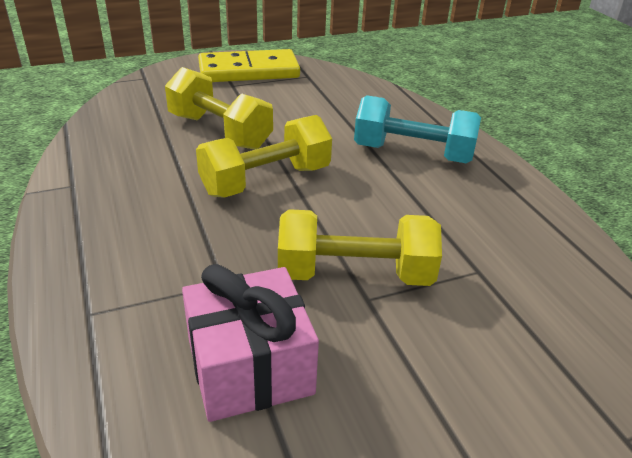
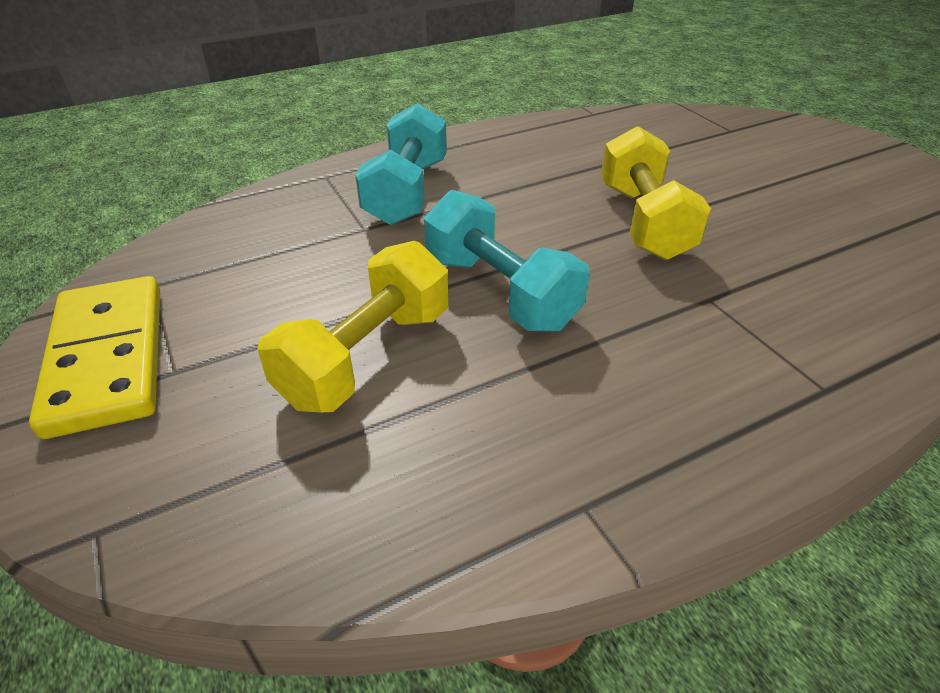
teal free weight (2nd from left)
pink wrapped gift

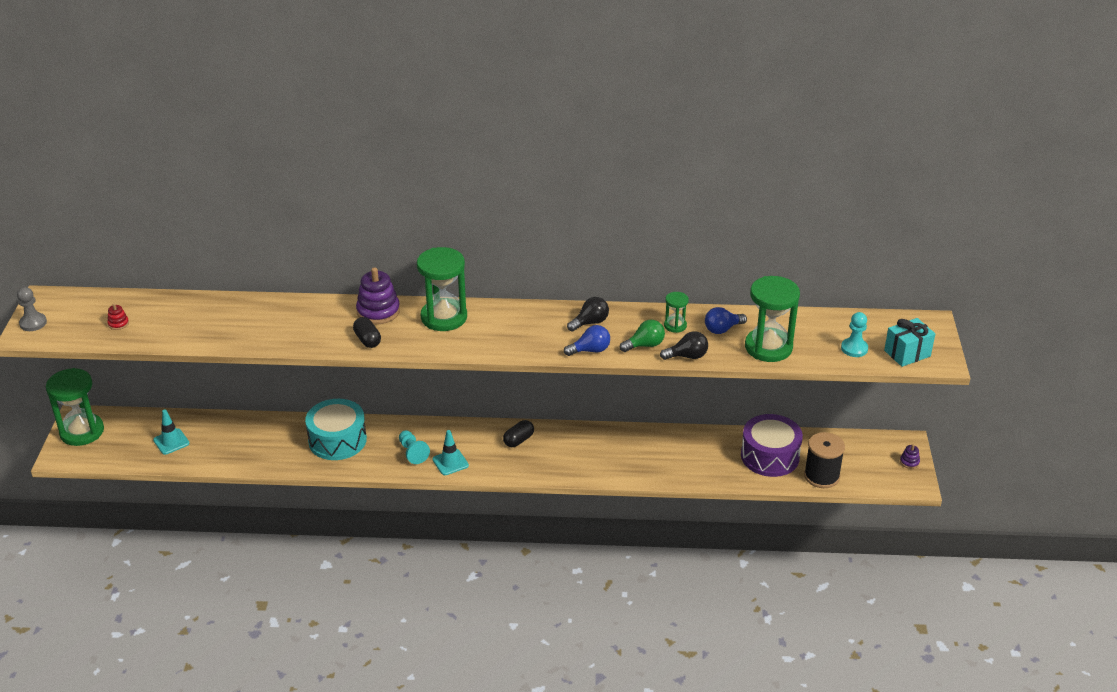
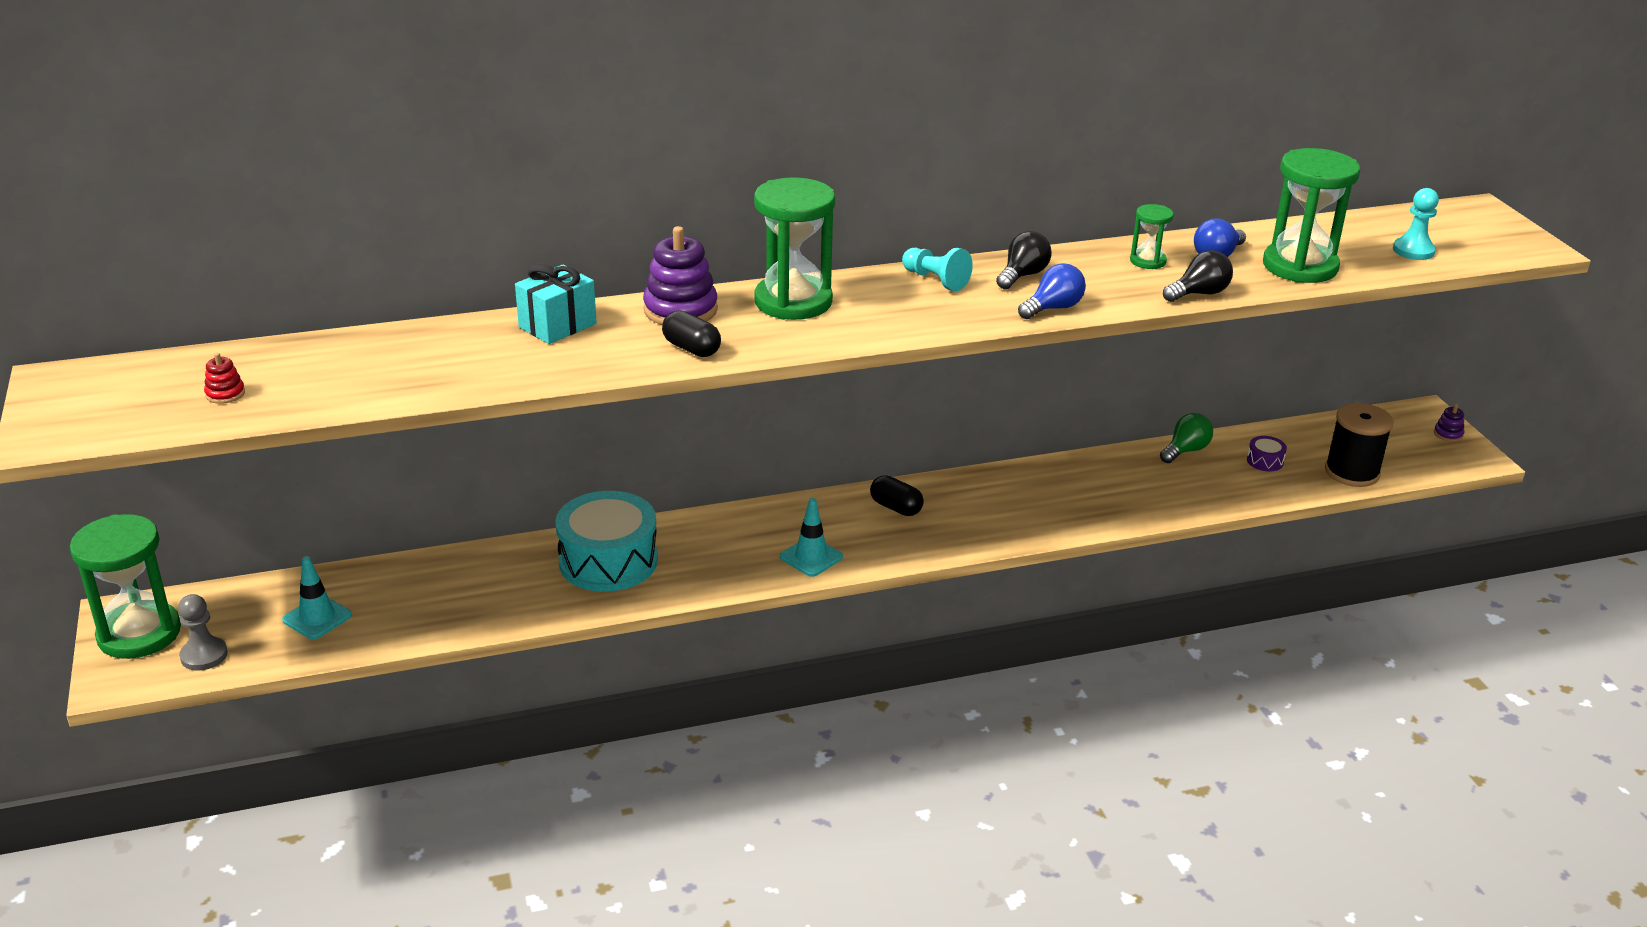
gray pawn
teal wrapped gift
emerald light bulb
purple snare drum
ebony capsule (2nd from left)
teal pawn (1st from left)

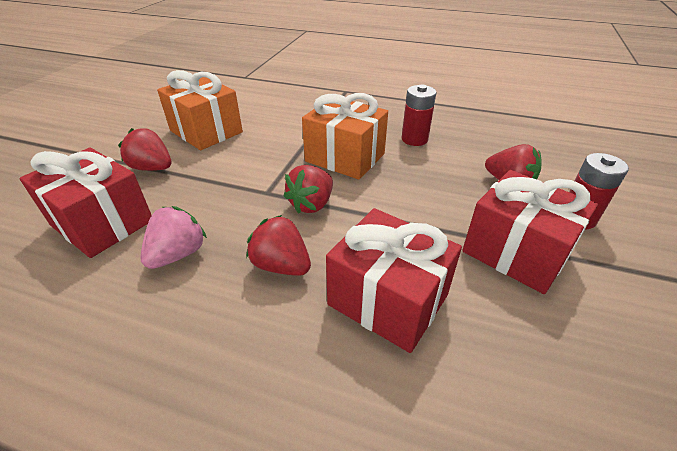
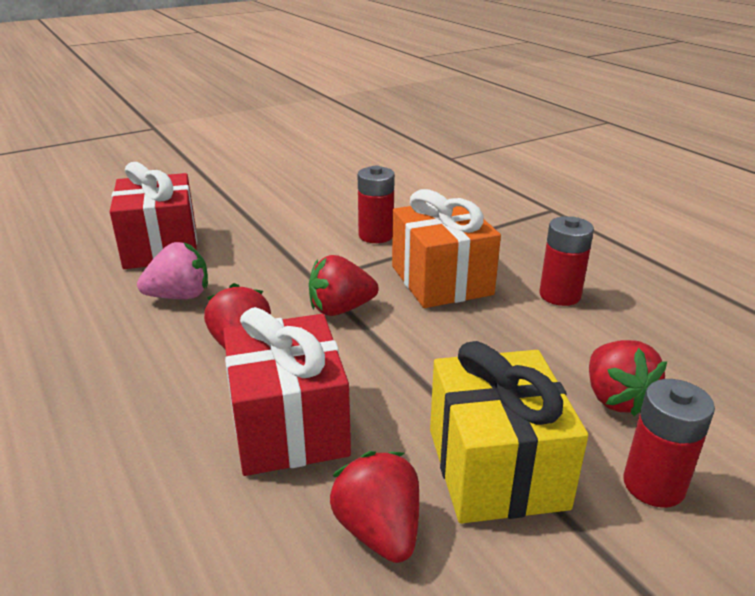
orange-coloured wrapped gift (1st from left in the first image)
red toy strawberry (3rd from left)
golden wrapped gift
red AA battery (1st from left)

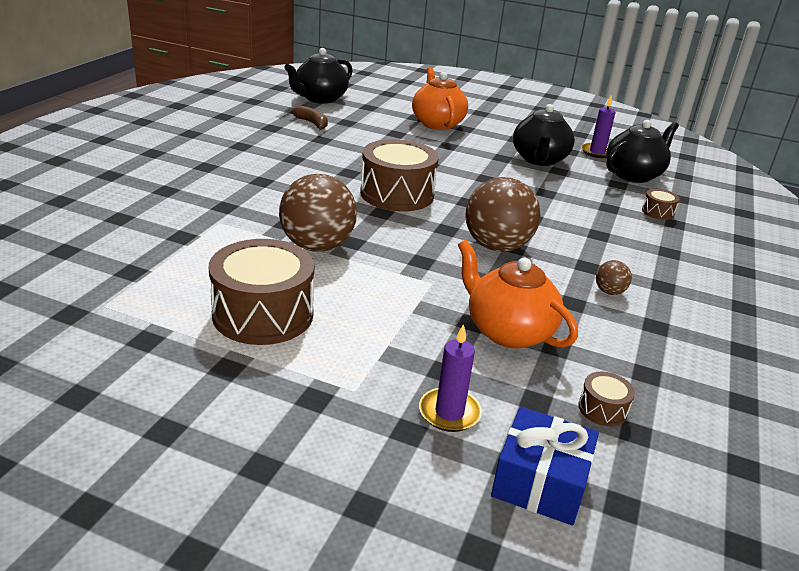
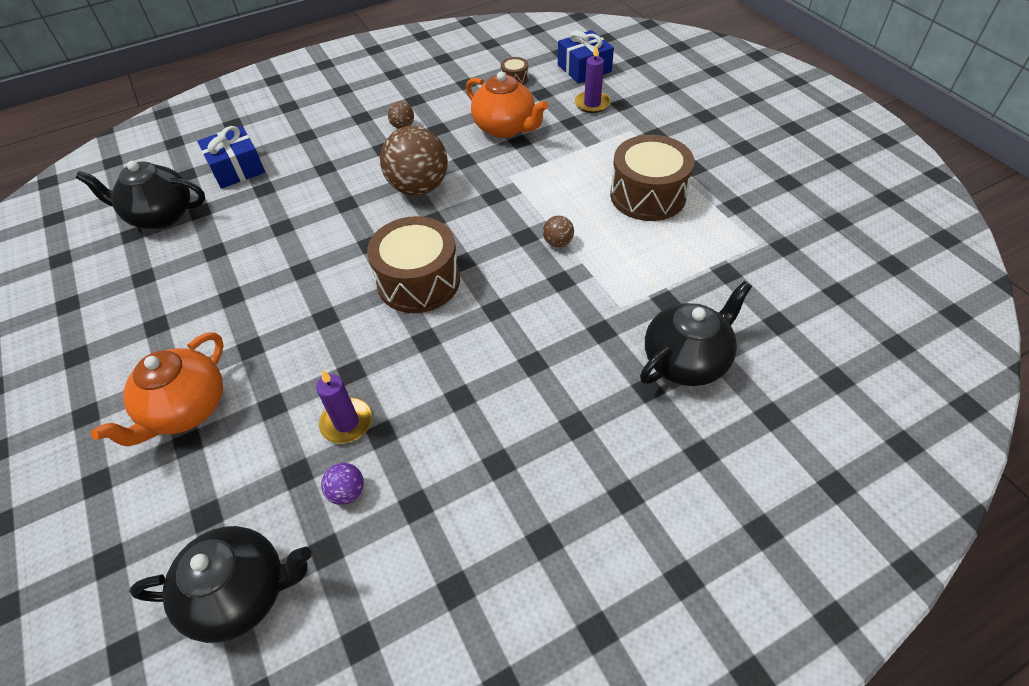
purple candle (1st from left)
ebony teapot (3rd from left)
purple play ball
russet play ball (3rd from left)
cobalt wrapped gift (1st from left)
orange-coloured teapot (2nd from left)

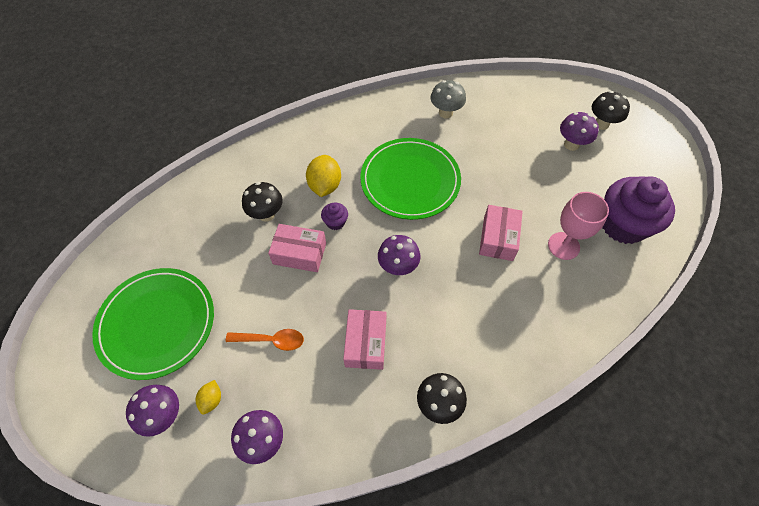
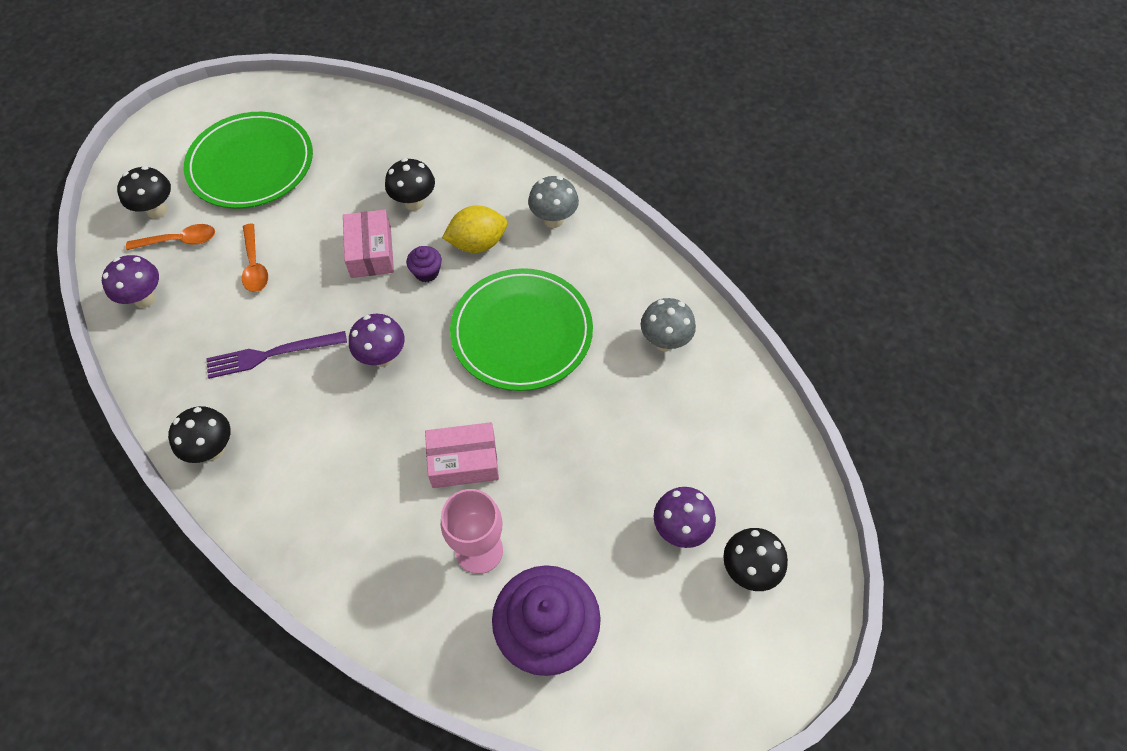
purple fork
orange-coloured spoon (1st from left)
ebony fungus (1st from left)
gray fungus (1st from left)

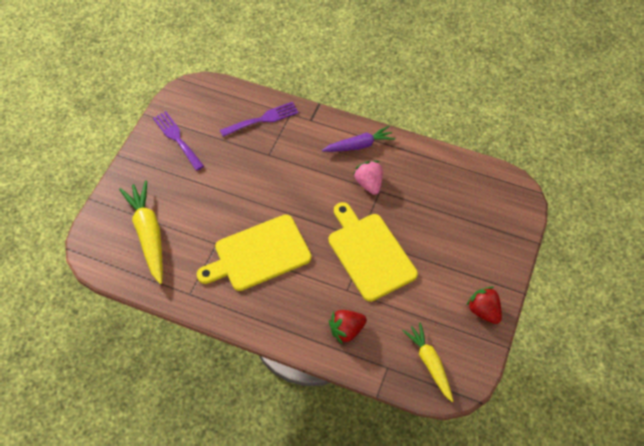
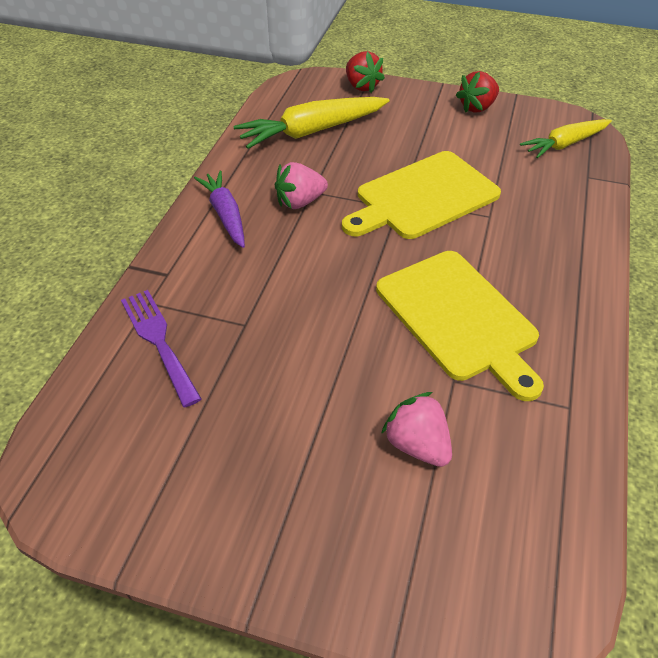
purple fork (1st from left in the first image)
golden root vegetable (1st from left)
red toy strawberry (1st from left)
pink toy strawberry (2nd from left)

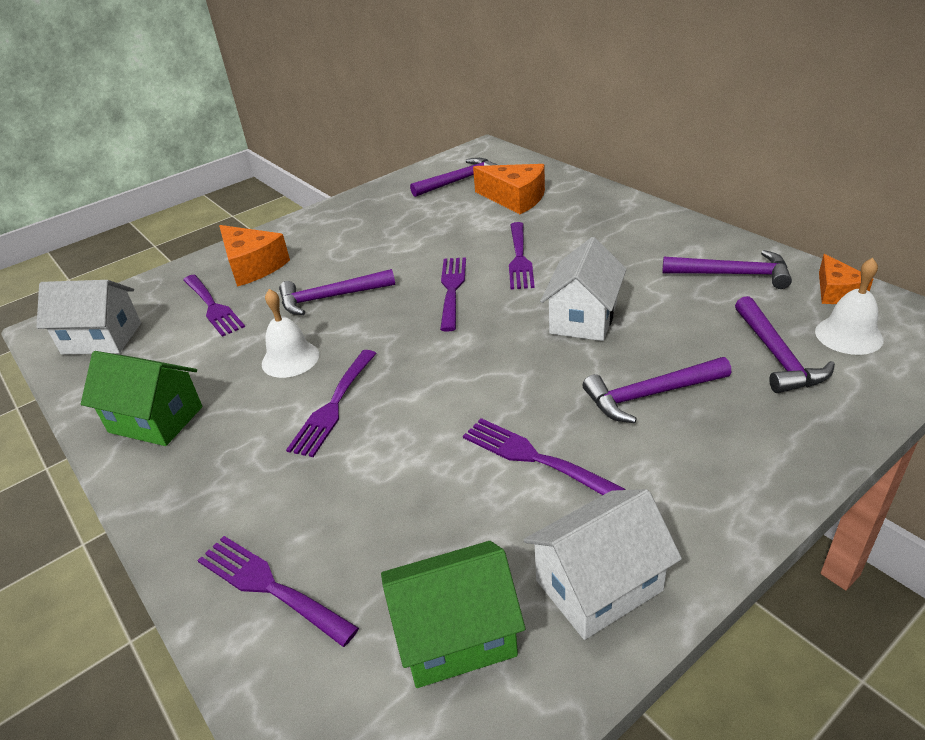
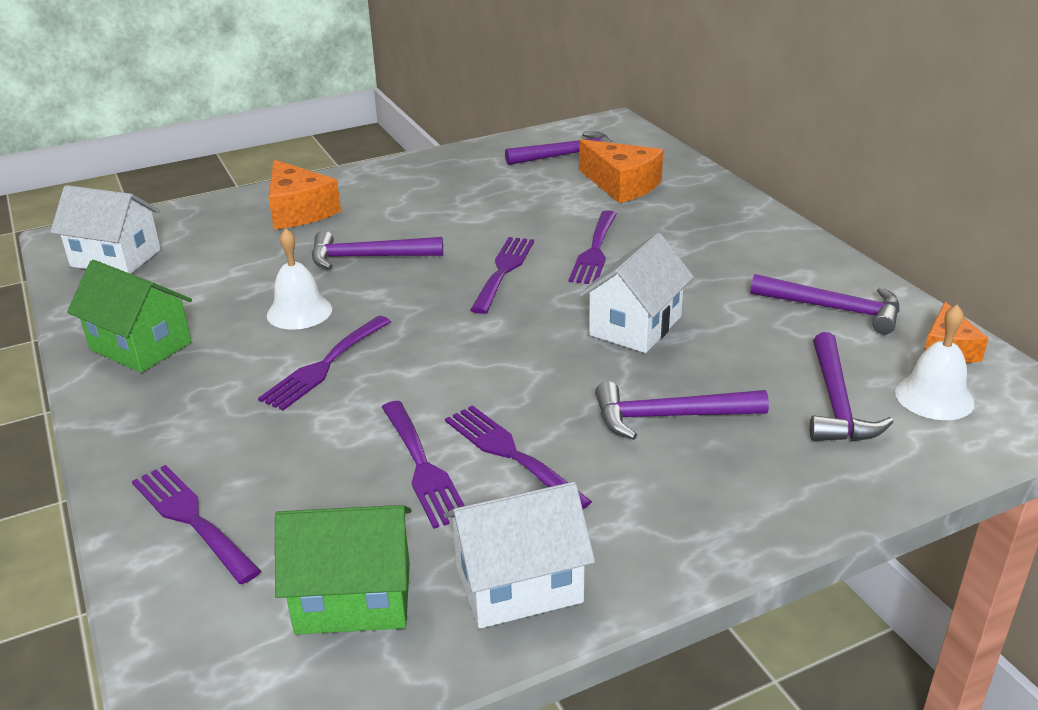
purple fork (3rd from left)

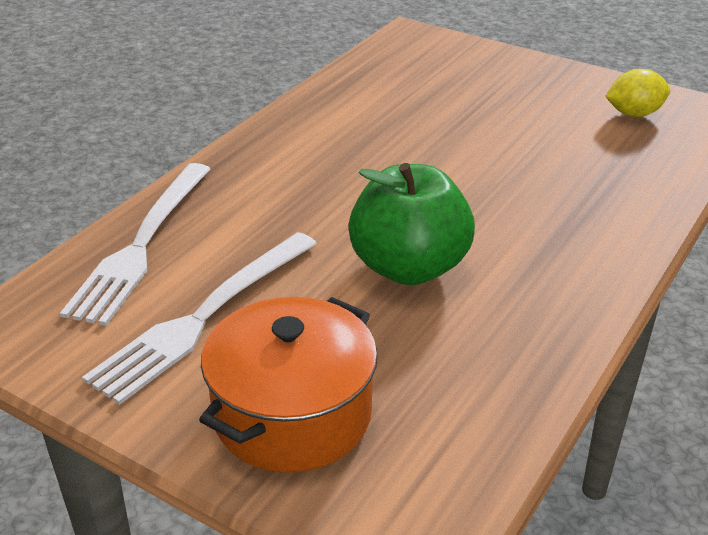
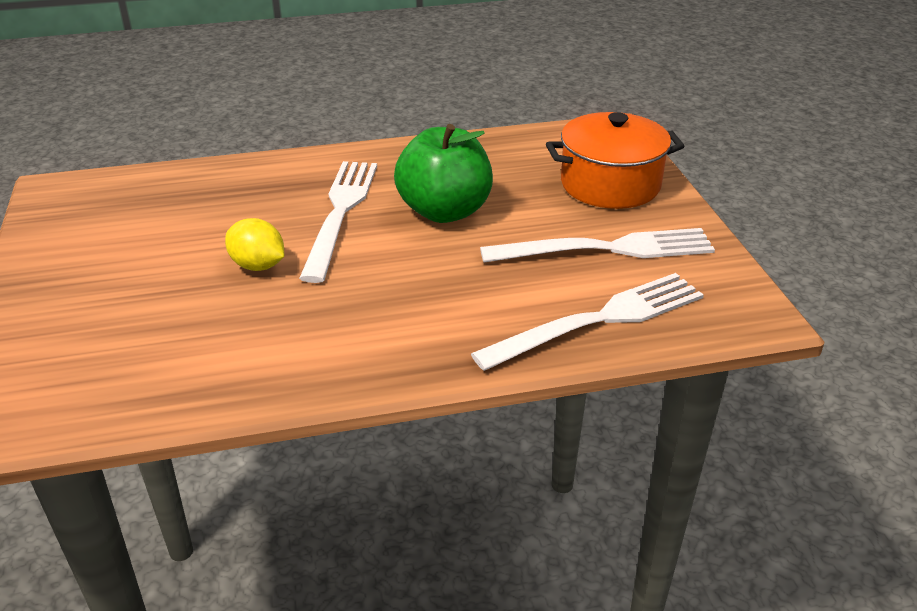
golden toy lemon
white fork (1st from left)

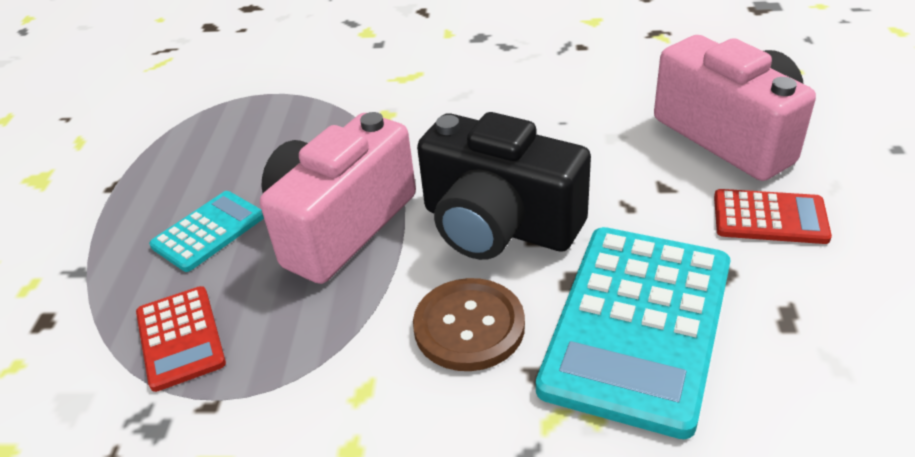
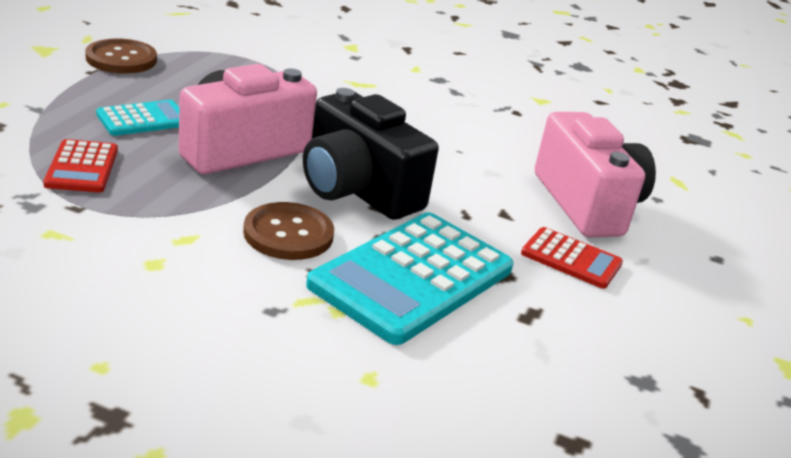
russet button (1st from left)

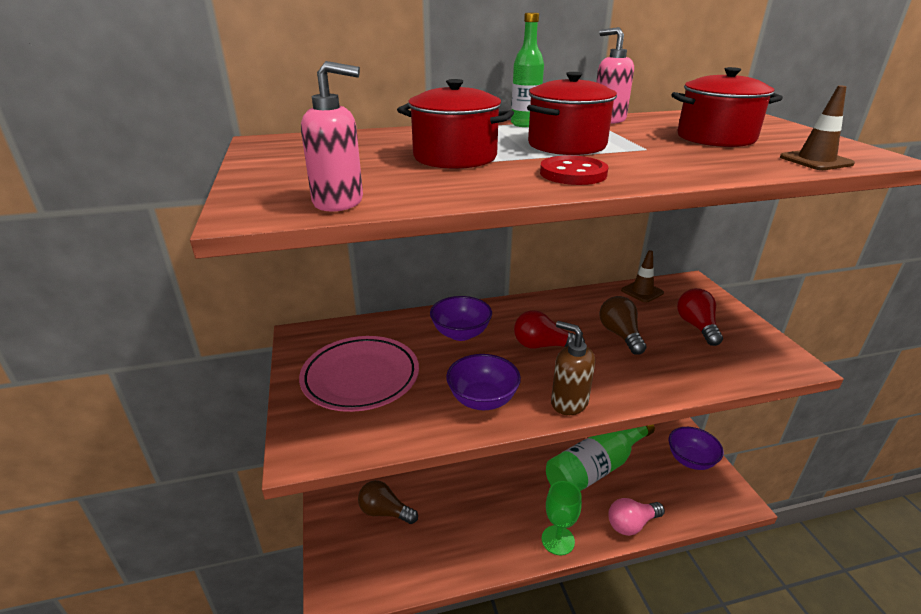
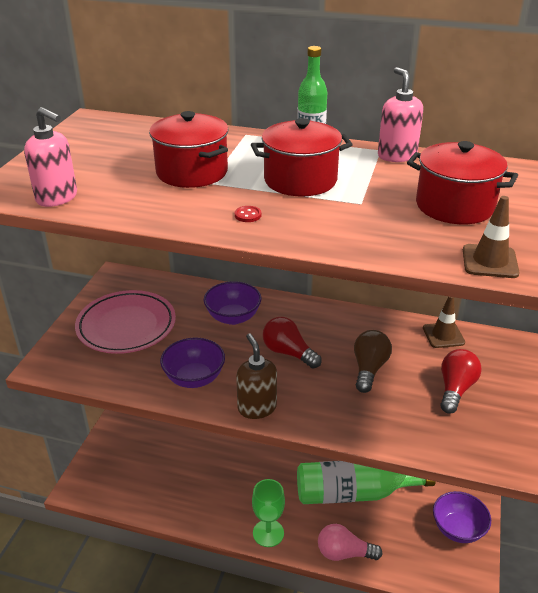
red button
russet light bulb (1st from left in the first image)

